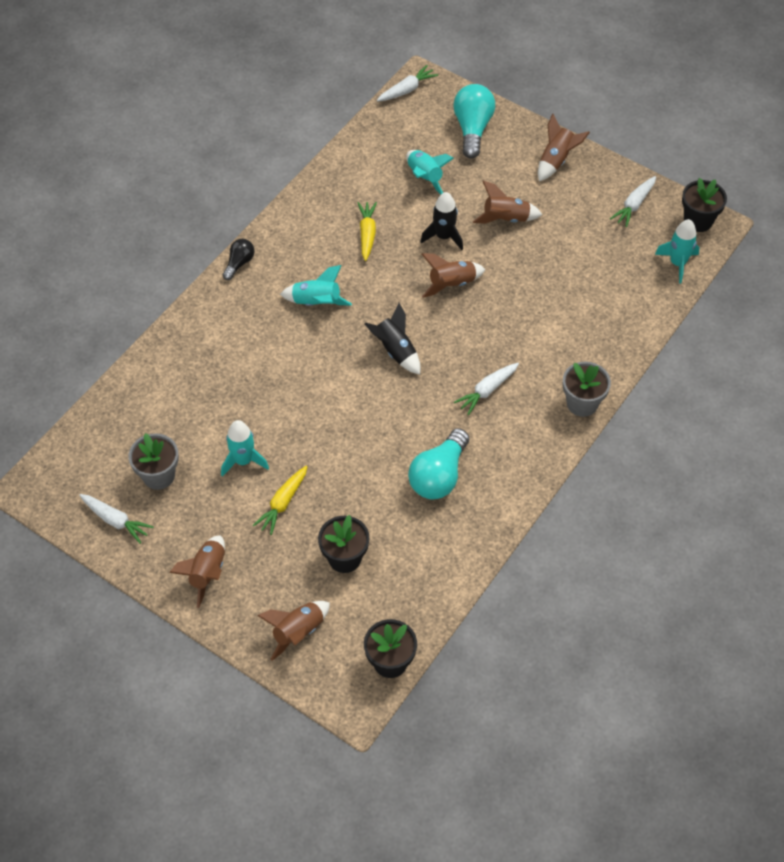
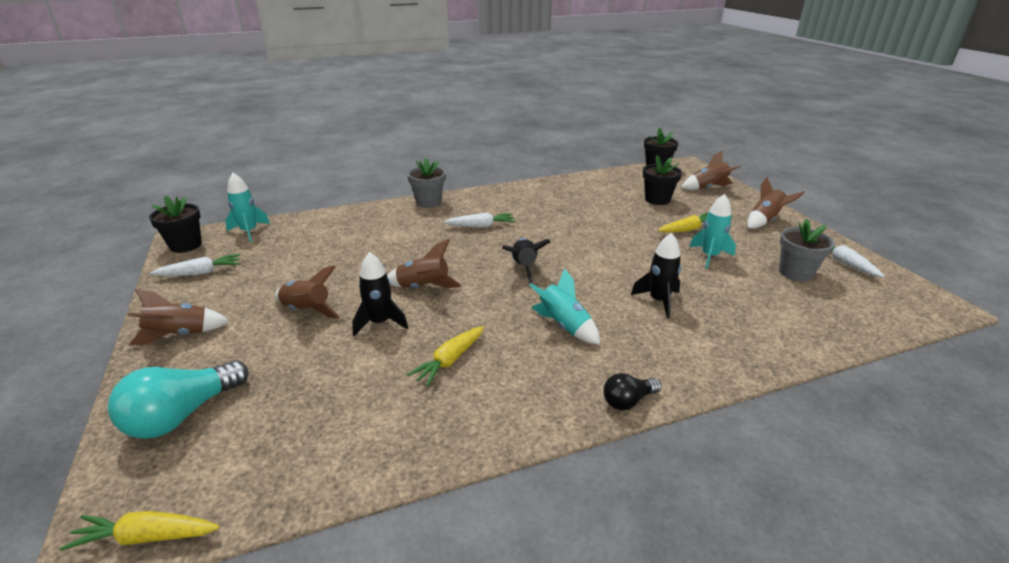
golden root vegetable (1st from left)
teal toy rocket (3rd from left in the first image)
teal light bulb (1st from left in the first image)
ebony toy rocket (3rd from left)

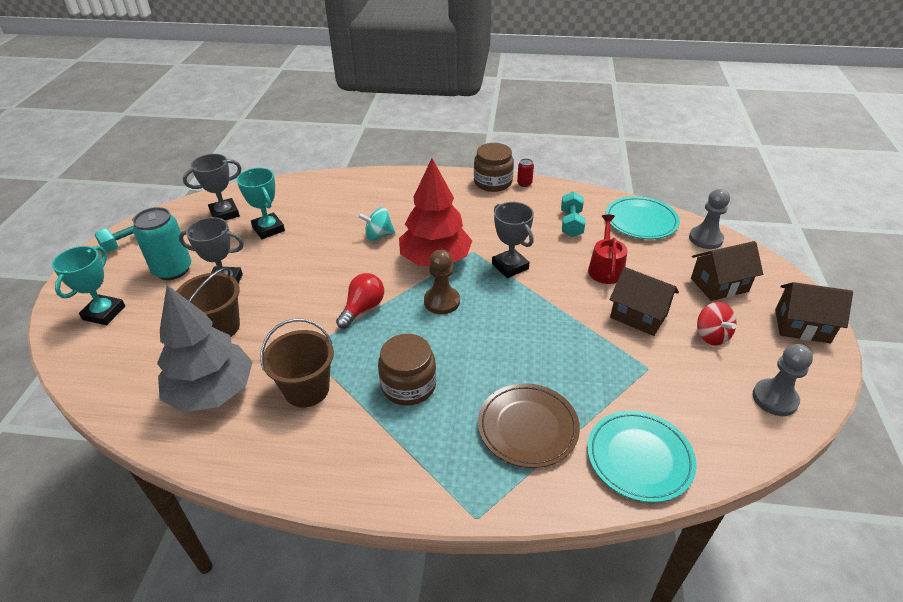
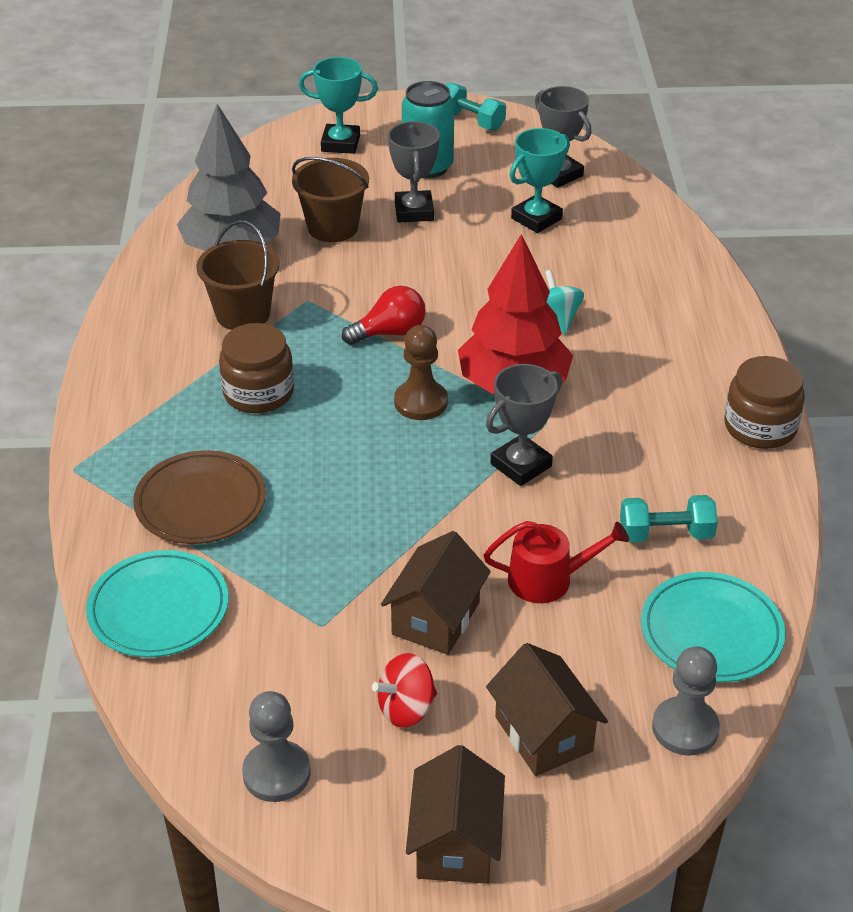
red tin
red light bulb

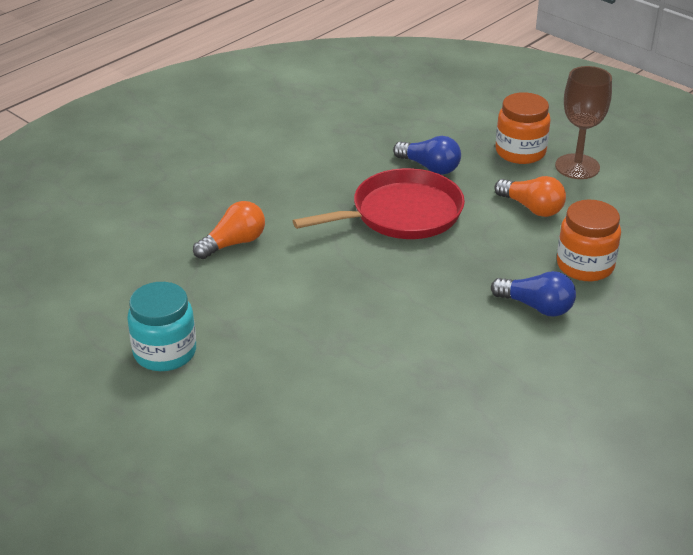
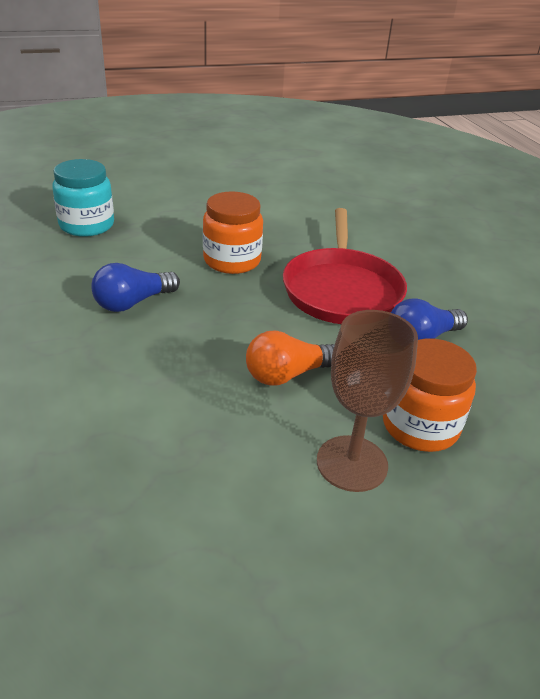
orange-coloured preserve jar (1st from left)
orange-coloured light bulb (1st from left in the first image)
teal preserve jar

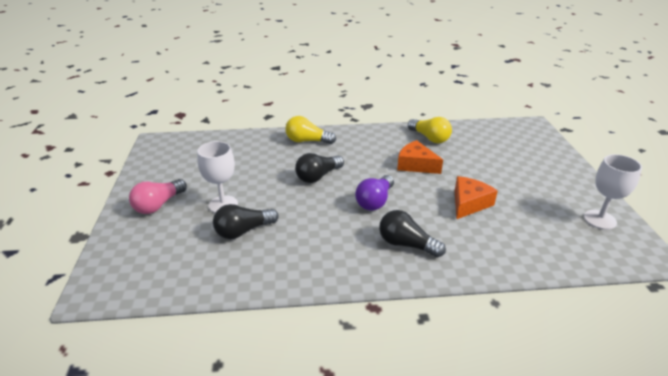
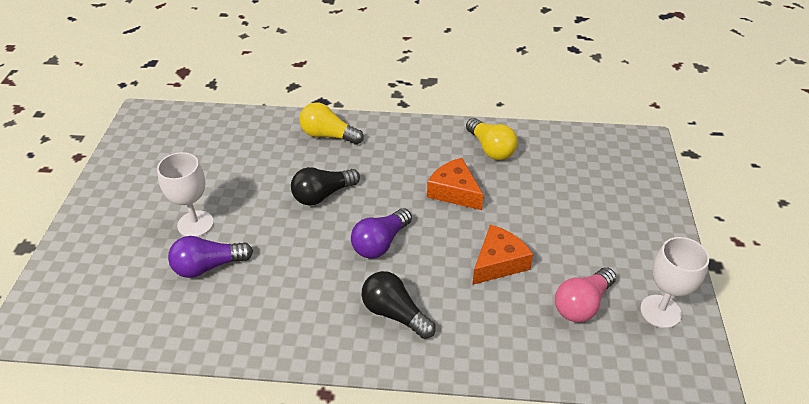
pink light bulb
purple light bulb (1st from left)

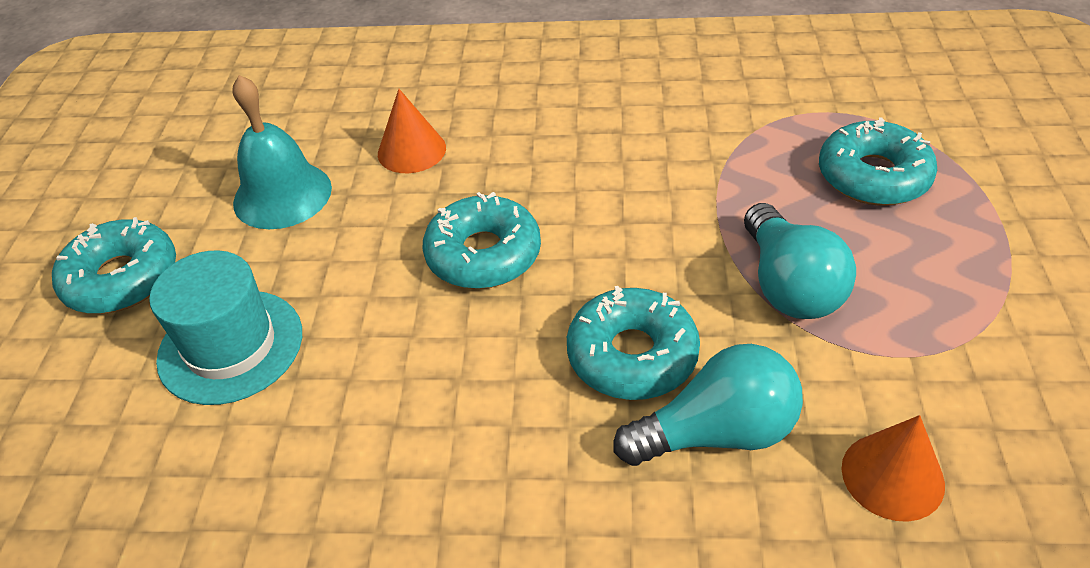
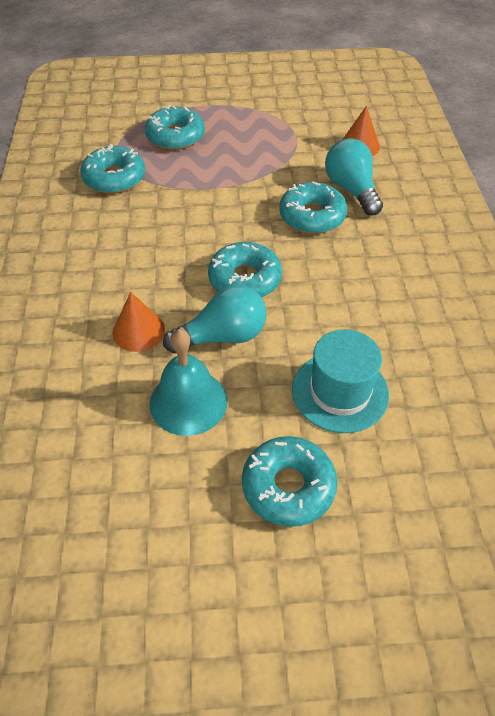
teal light bulb (1st from left)
teal glazed donut (1st from left)

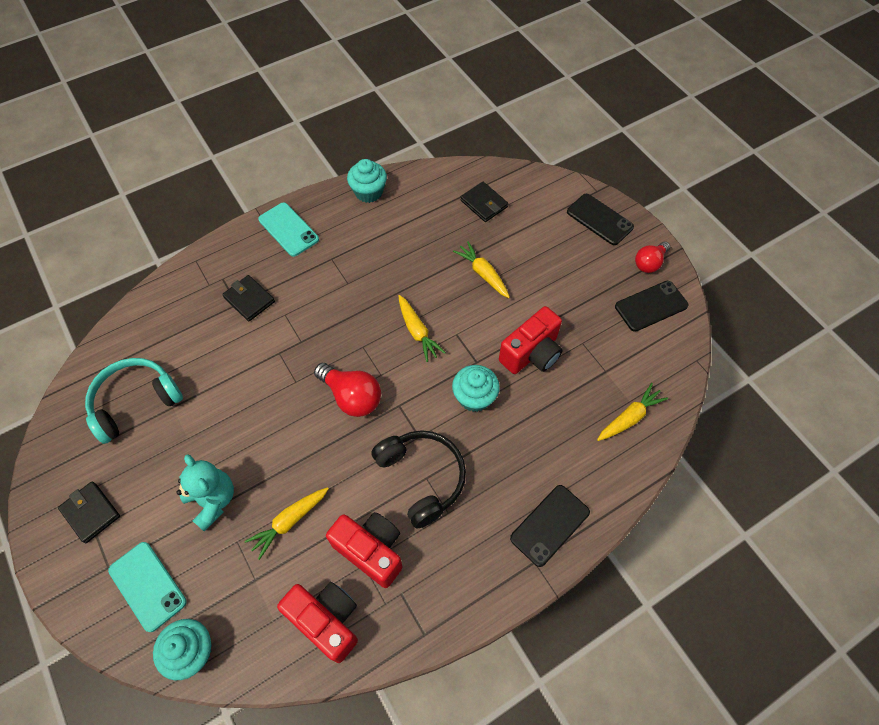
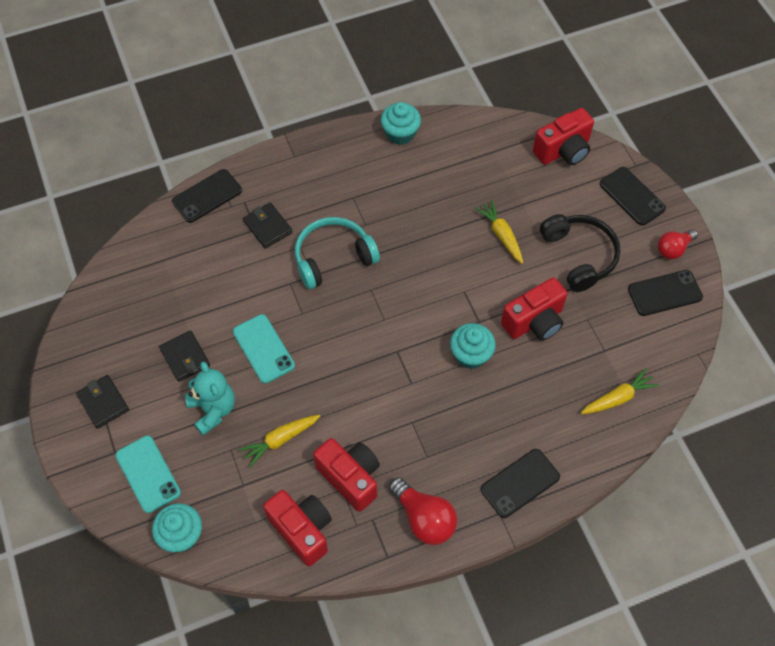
ebony card wallet (2nd from left)
teal smartphone (2nd from left)
golden root vegetable (2nd from left in the first image)
teal headset
red light bulb (1st from left)
ebony headset
red photo camera (4th from left)
ebony smartphone (1st from left)

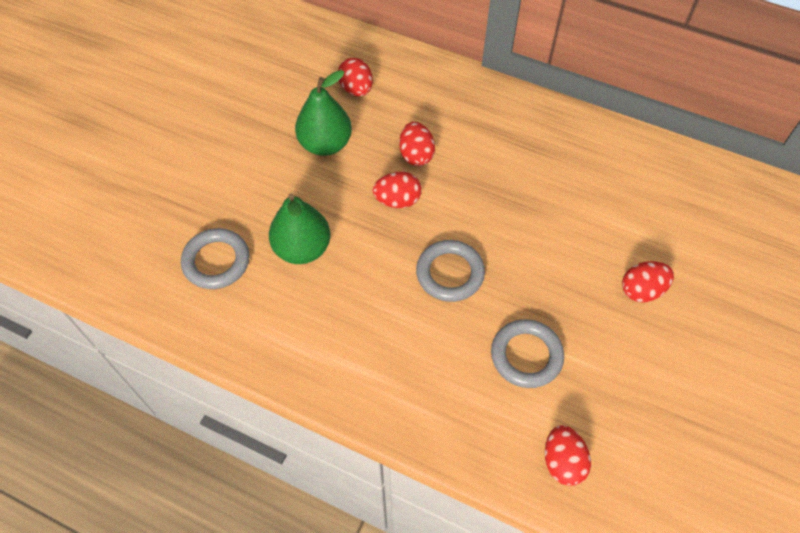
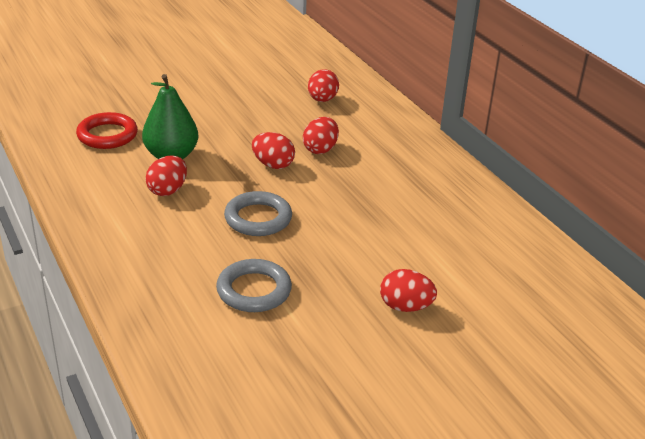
emerald pear (2nd from left in the first image)
red hoop
red toy egg (1st from left)

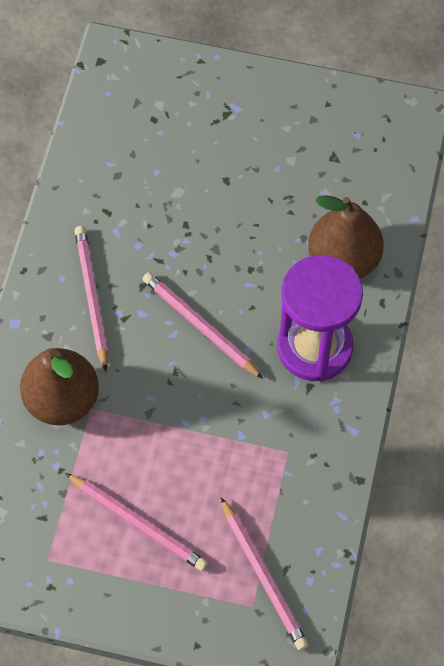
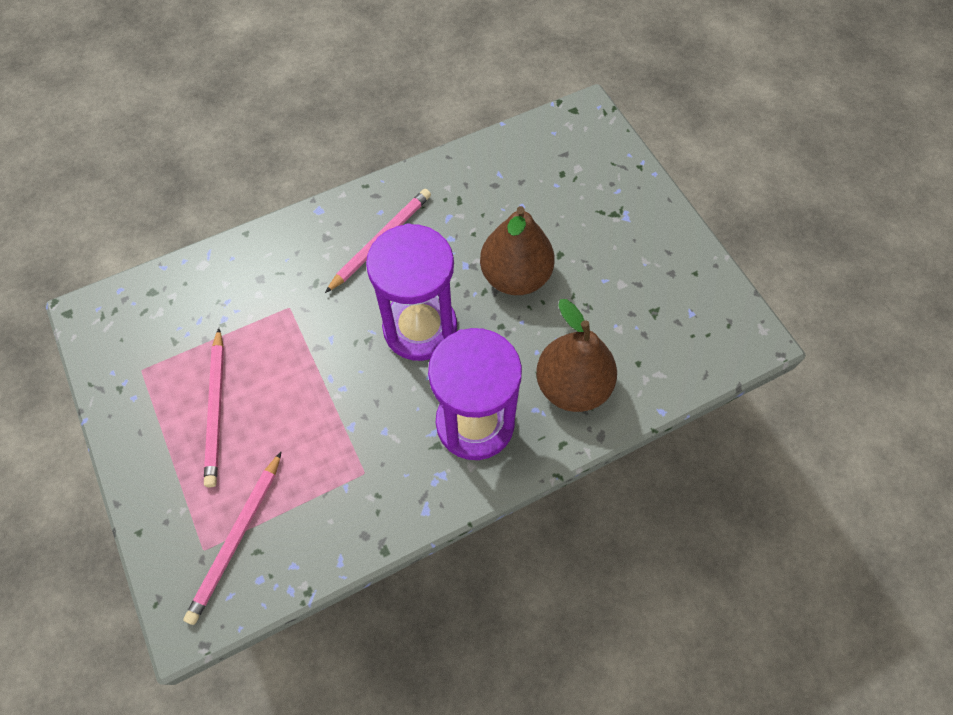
purple hourglass (1st from left)
russet pear (1st from left)

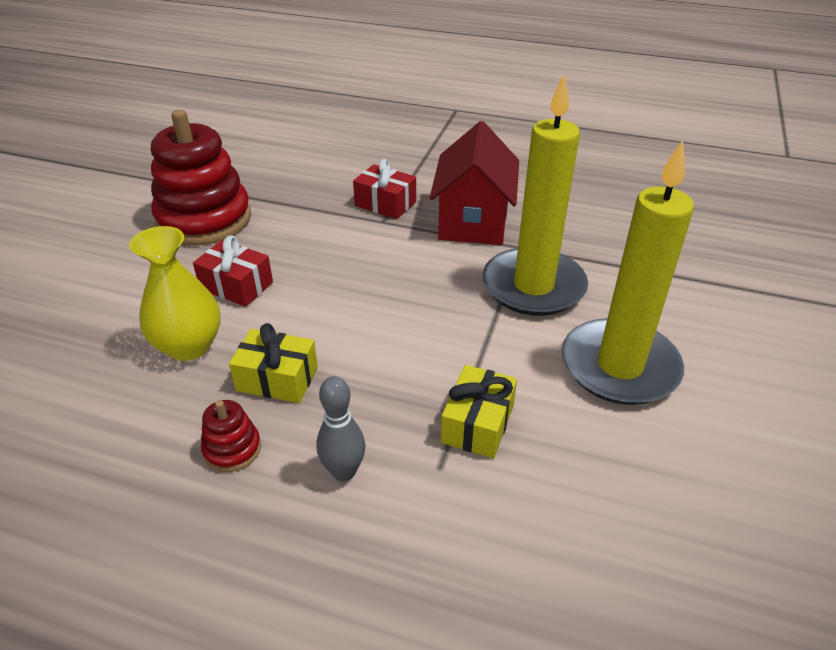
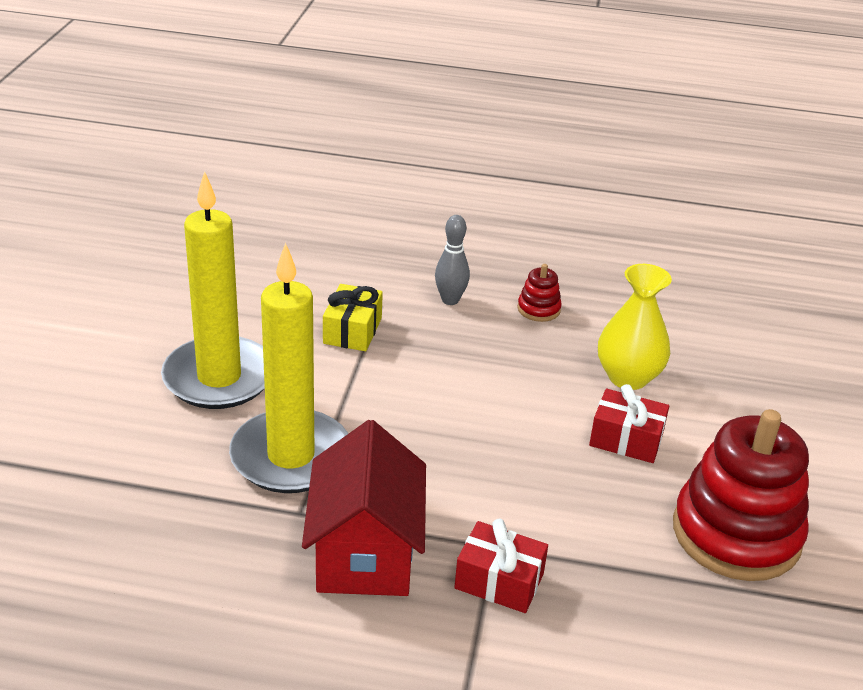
golden wrapped gift (1st from left in the first image)

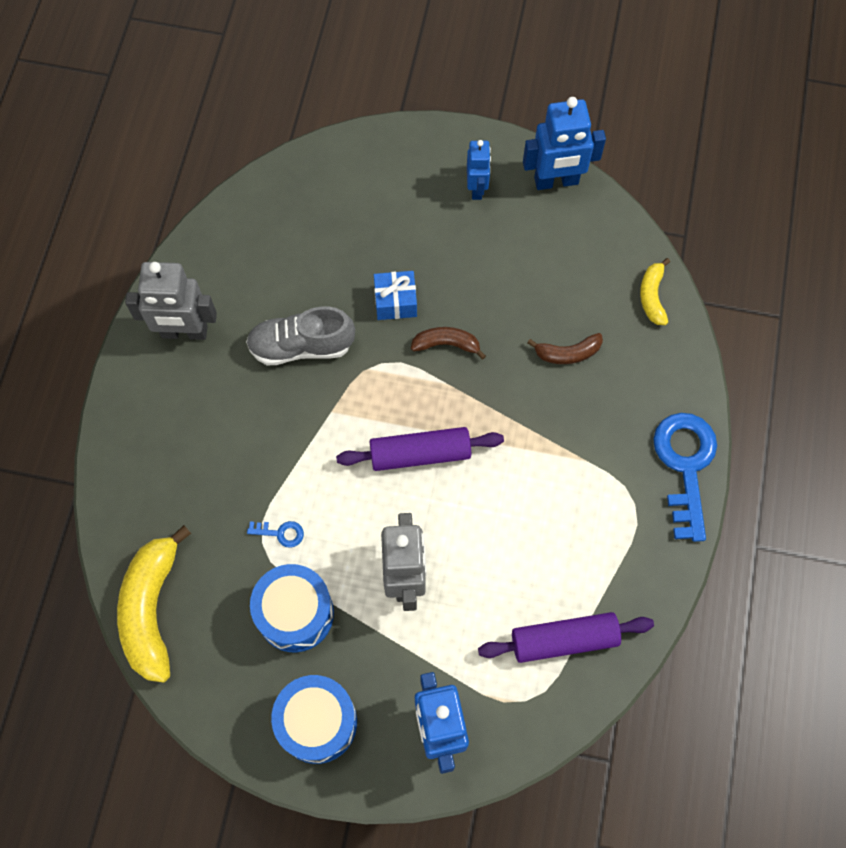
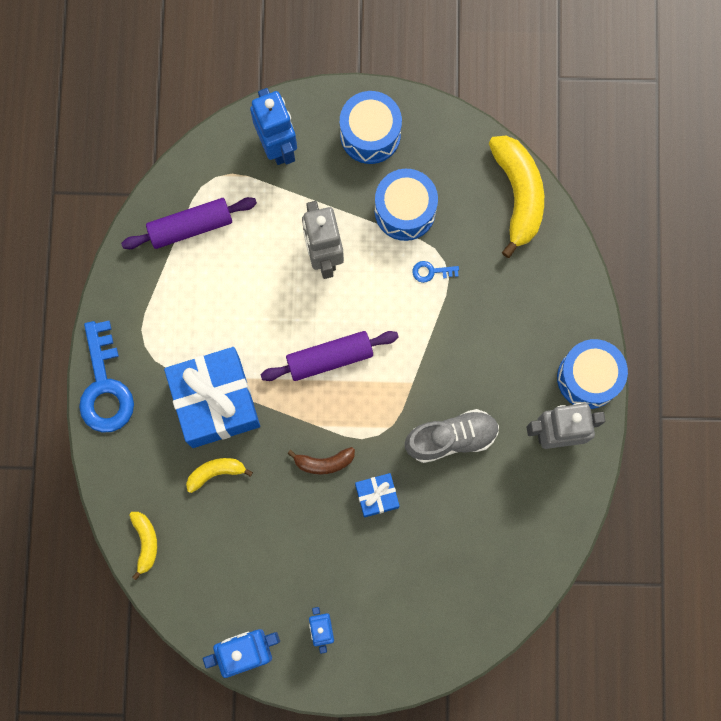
golden banana fruit (2nd from left)
cobalt snare drum (3rd from left)
cobalt wrapped gift (1st from left)

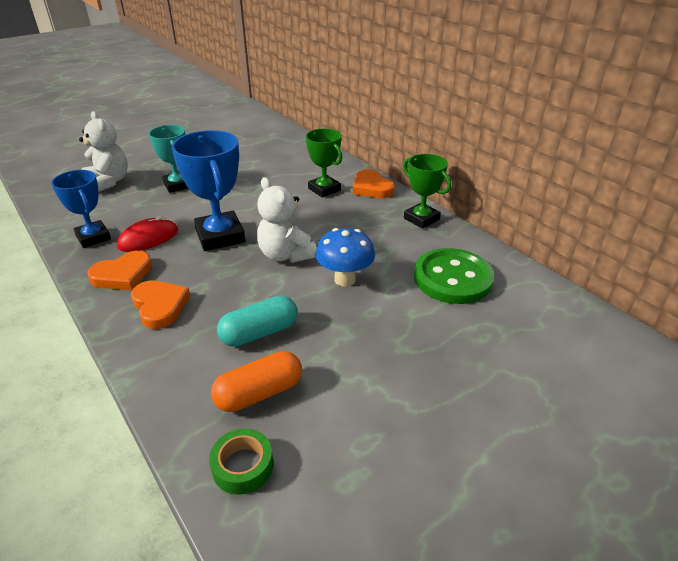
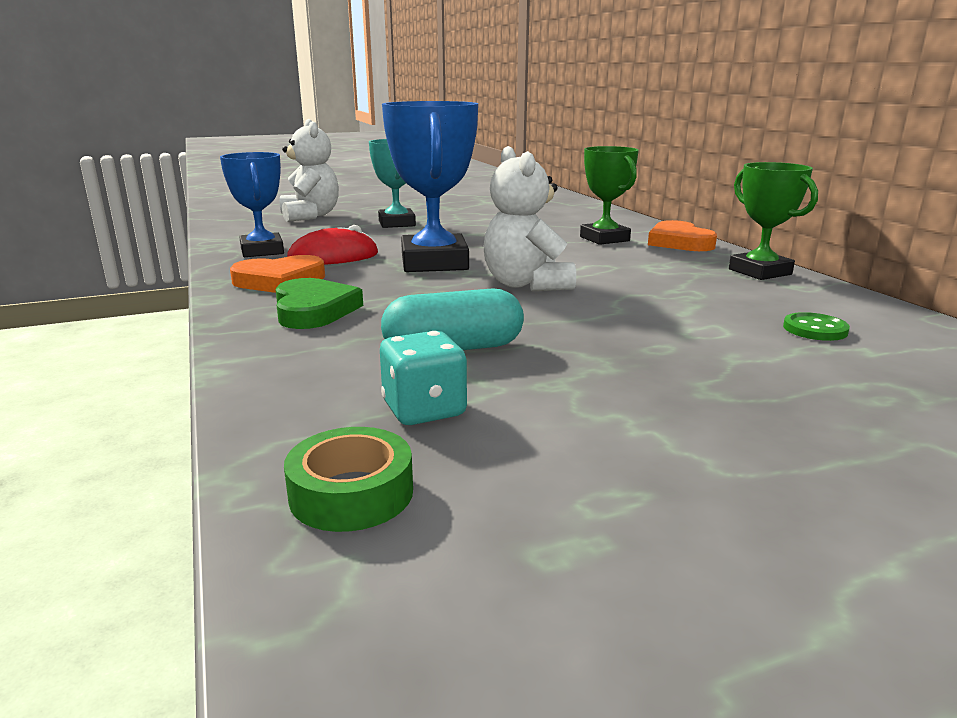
cobalt fungus
emerald button
emerald heart shape
teal game die

